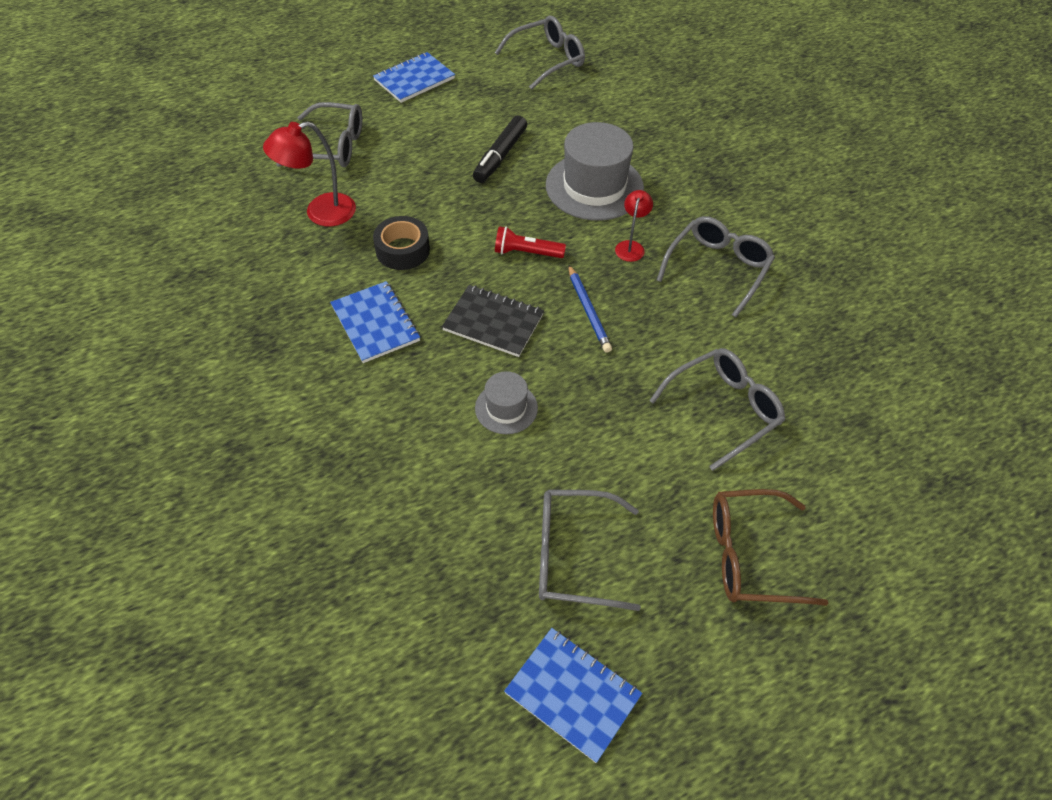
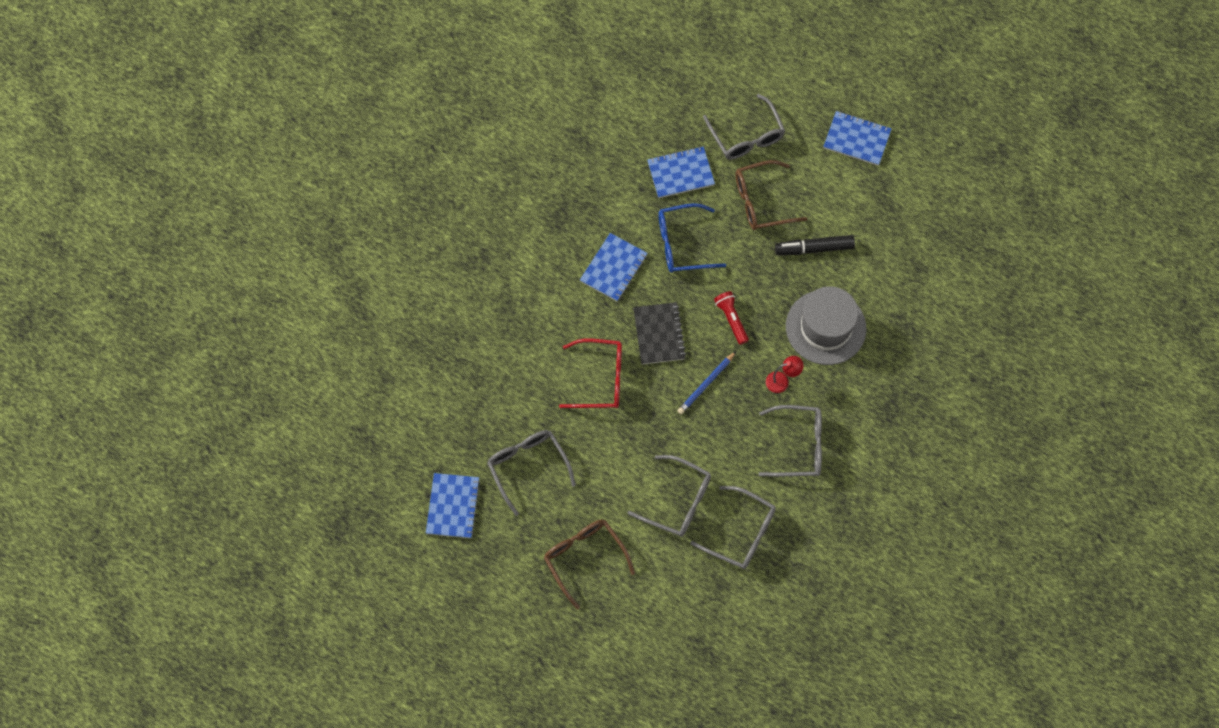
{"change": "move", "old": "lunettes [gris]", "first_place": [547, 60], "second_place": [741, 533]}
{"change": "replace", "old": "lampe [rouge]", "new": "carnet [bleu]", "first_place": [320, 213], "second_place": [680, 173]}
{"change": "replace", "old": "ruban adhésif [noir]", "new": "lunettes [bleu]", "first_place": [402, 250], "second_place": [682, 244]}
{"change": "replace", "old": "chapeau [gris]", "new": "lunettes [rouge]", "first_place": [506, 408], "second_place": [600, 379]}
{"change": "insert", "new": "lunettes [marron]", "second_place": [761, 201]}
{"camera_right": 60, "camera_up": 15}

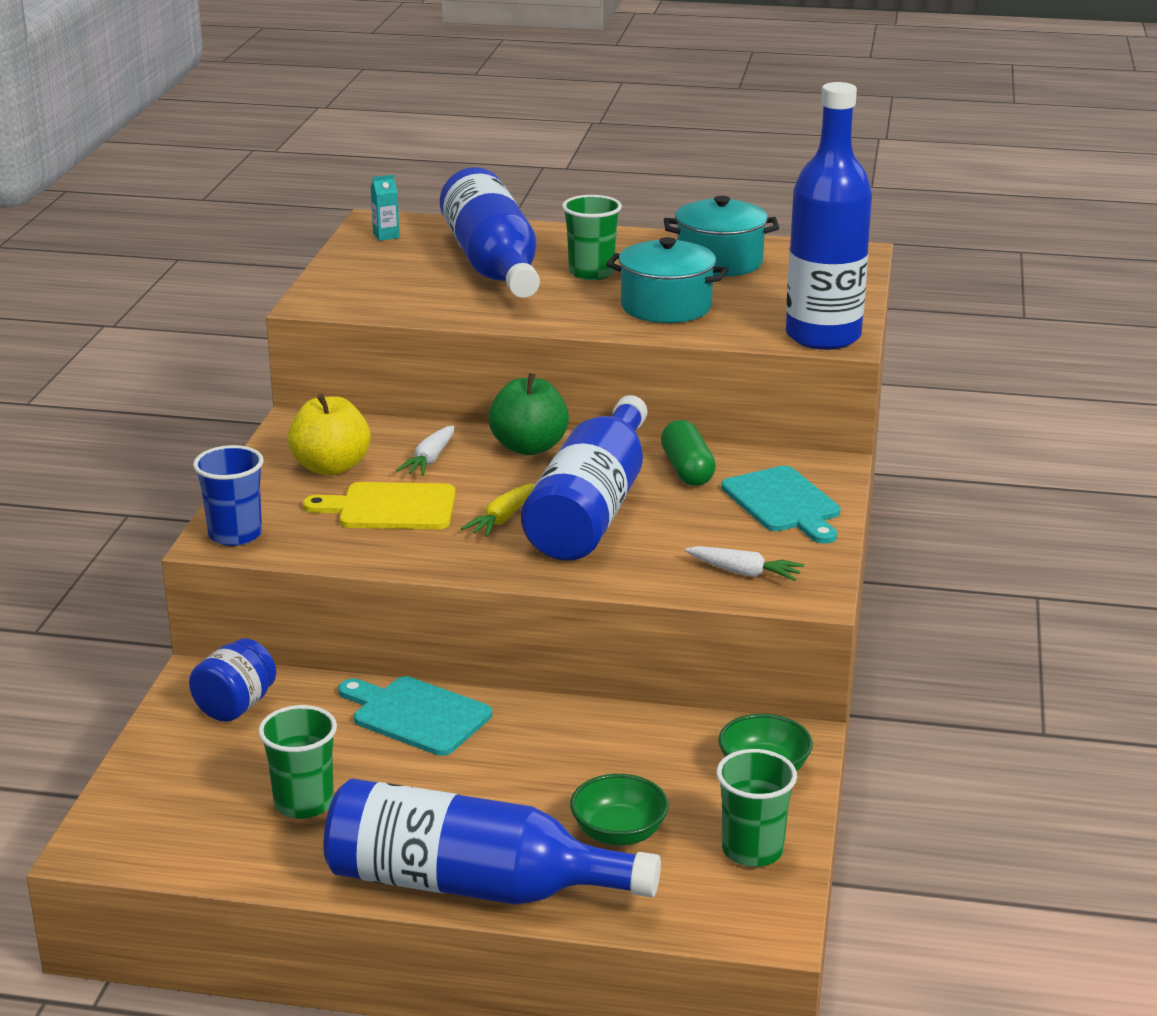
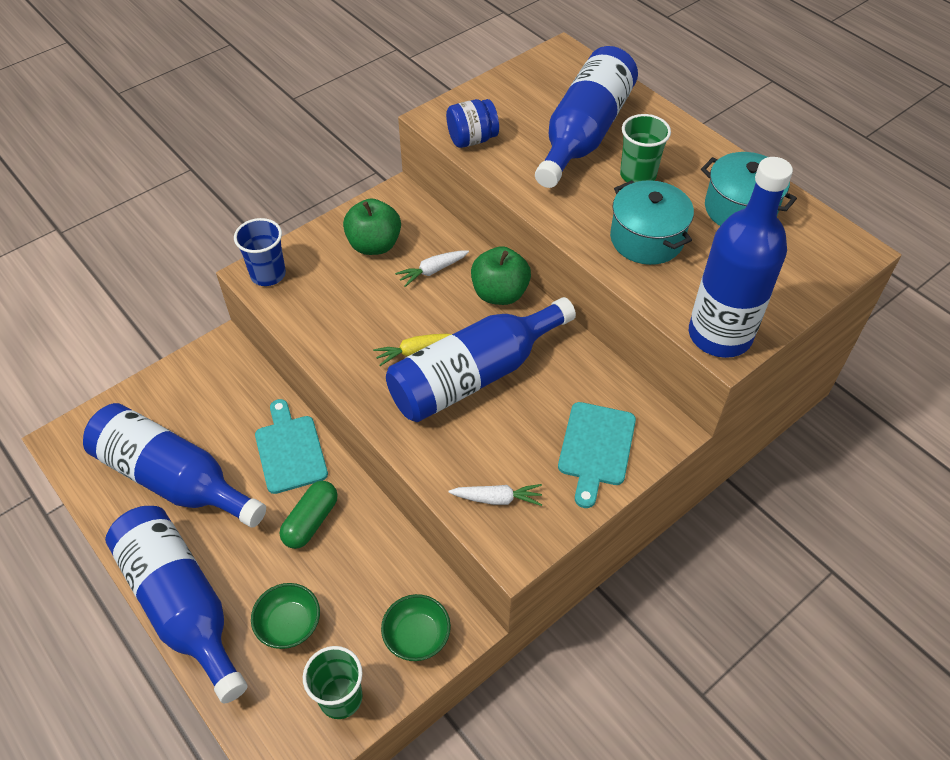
{"change": "delete", "old": "brique de lait [turquoise]", "first_place": [386, 236]}
{"change": "recolor", "old": "pomme [jaune]", "new": "pomme [vert]", "first_place": [331, 467], "second_place": [374, 245]}
{"change": "move", "old": "gélule [vert]", "first_place": [687, 470], "second_place": [311, 521]}
{"change": "delete", "old": "planche à découper [jaune]", "first_place": [390, 507]}
{"change": "rotate", "old": "carotte [blanc]", "first_place": [744, 573], "second_place": [497, 499], "degrees": -60}
{"change": "move", "old": "bocal [bleu]", "first_place": [235, 706], "second_place": [472, 139]}
{"change": "replace", "old": "gobelet [vert]", "new": "bouteille [bleu]", "first_place": [304, 803], "second_place": [173, 479]}
{"camera_right": 40, "camera_up": 25}

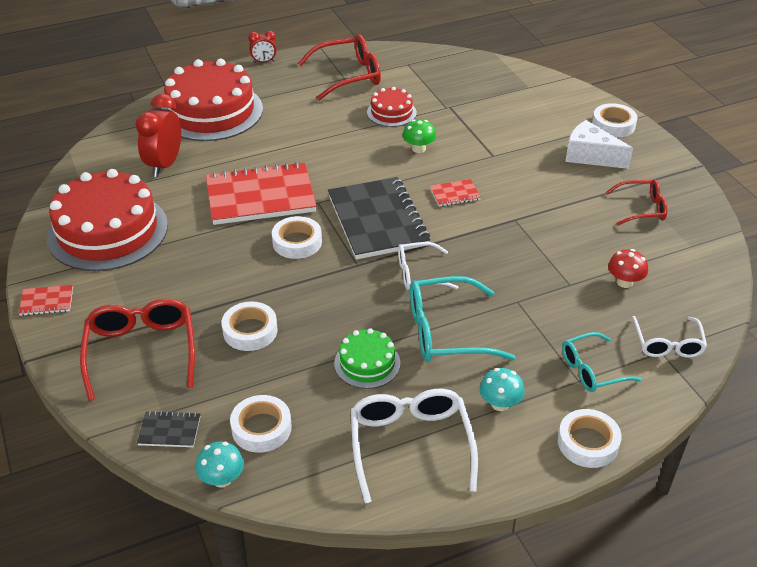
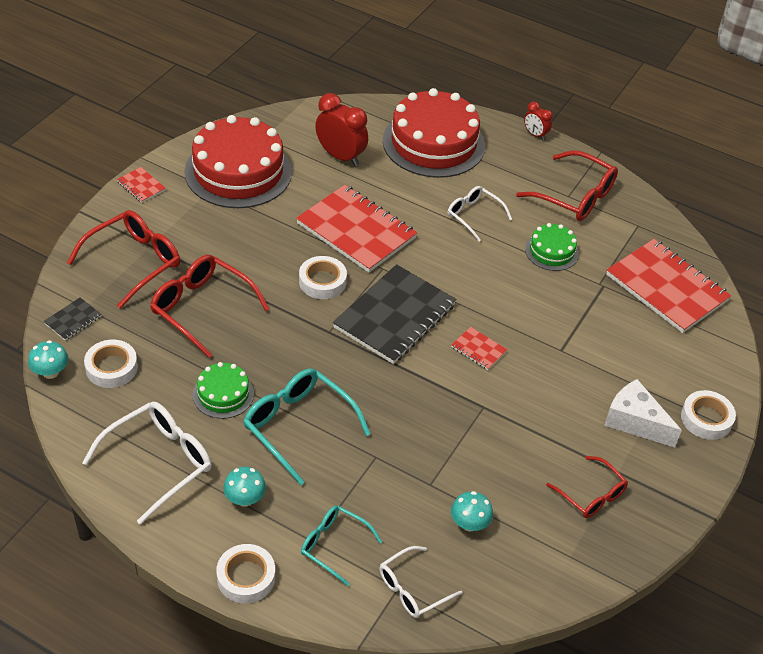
{"change": "recolor", "old": "gâteau [rouge]", "new": "gâteau [vert]", "first_place": [391, 112], "second_place": [551, 251]}
{"change": "rotate", "old": "réveil [rouge]", "first_place": [164, 165], "second_place": [340, 156], "degrees": 60}
{"change": "delete", "old": "champignon [vert]", "first_place": [418, 149]}
{"change": "rotate", "old": "fromage [blanc]", "first_place": [590, 156], "second_place": [635, 421], "degrees": -45}
{"change": "move", "old": "lunettes [blanc]", "first_place": [419, 274], "second_place": [473, 216]}
{"change": "recolor", "old": "champignon [rouge]", "new": "champignon [turquoise]", "first_place": [624, 282], "second_place": [469, 524]}
{"change": "replace", "old": "ruban adhésif [blanc]", "new": "lunettes [rouge]", "first_place": [250, 331], "second_place": [202, 308]}
{"change": "rotate", "old": "carnet [noir]", "first_place": [169, 431], "second_place": [73, 320], "degrees": 75}
{"change": "insert", "new": "carnet [rouge]", "second_place": [666, 288]}
{"camera_right": 50, "camera_up": 5}

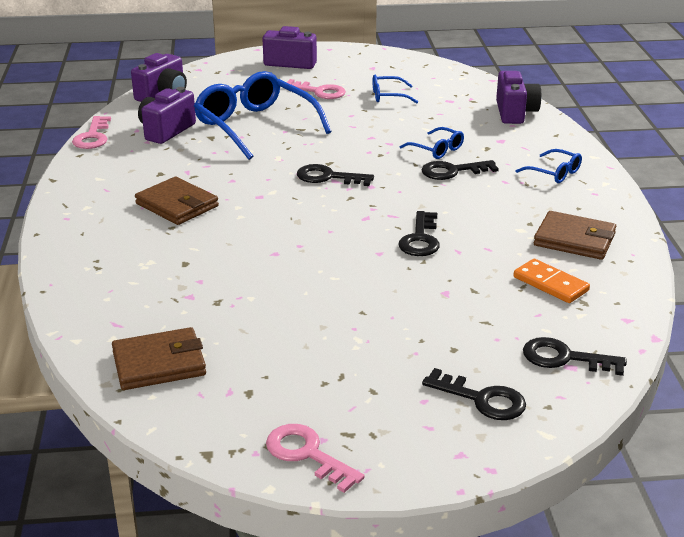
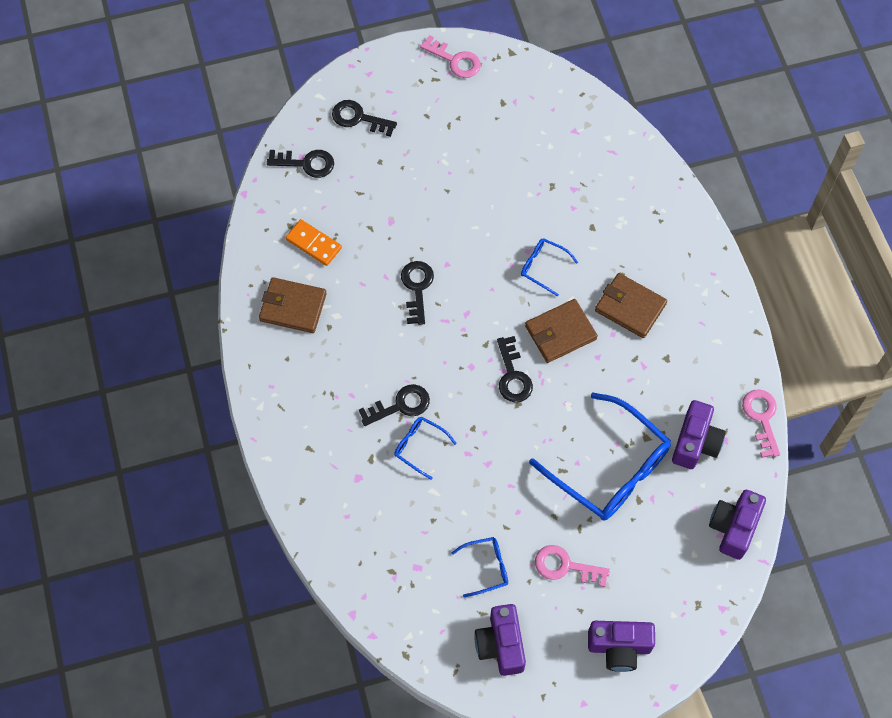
{"change": "move", "old": "appareil photo [violet]", "first_place": [515, 113], "second_place": [501, 645]}
{"change": "move", "old": "lunettes [bleu]", "first_place": [554, 173], "second_place": [543, 267]}
{"change": "rotate", "old": "clé [noir]", "first_place": [328, 177], "second_place": [513, 376], "degrees": 75}
{"change": "move", "old": "portefeuille [marron]", "first_place": [159, 363], "second_place": [560, 332]}
{"camera_right": 170, "camera_up": 35}

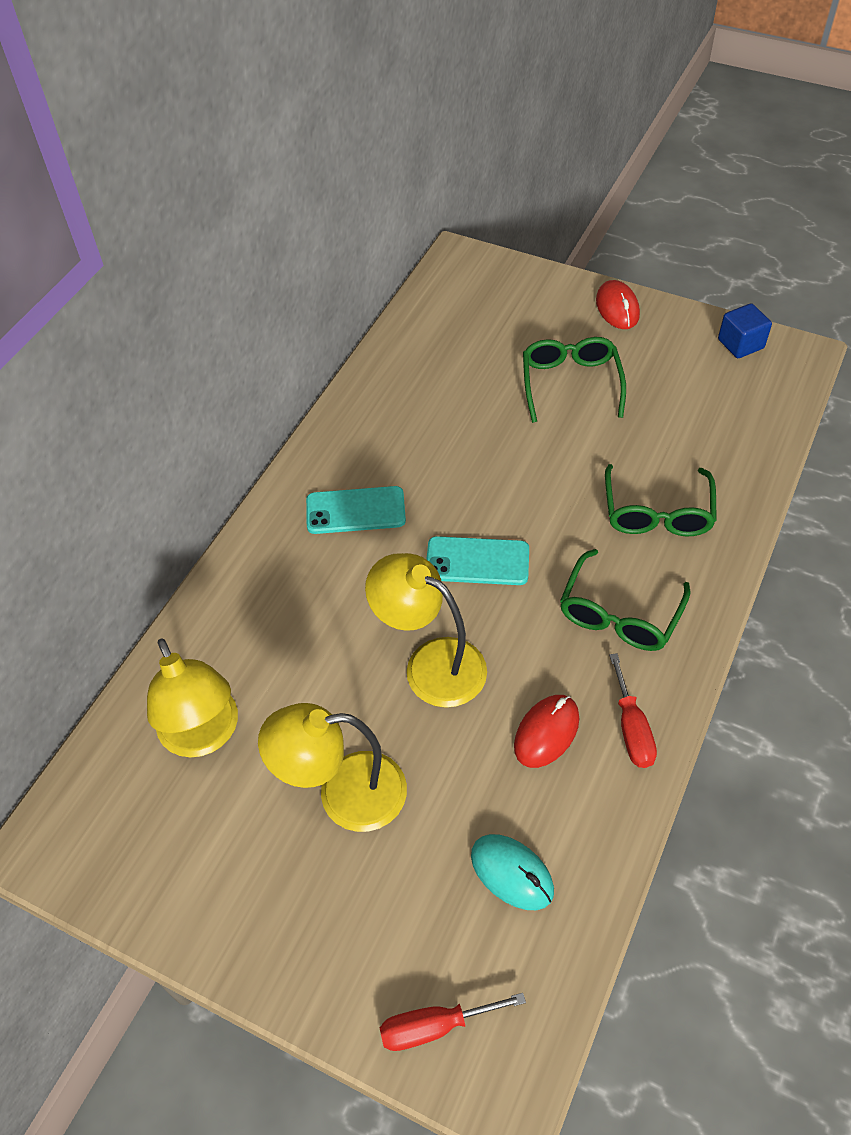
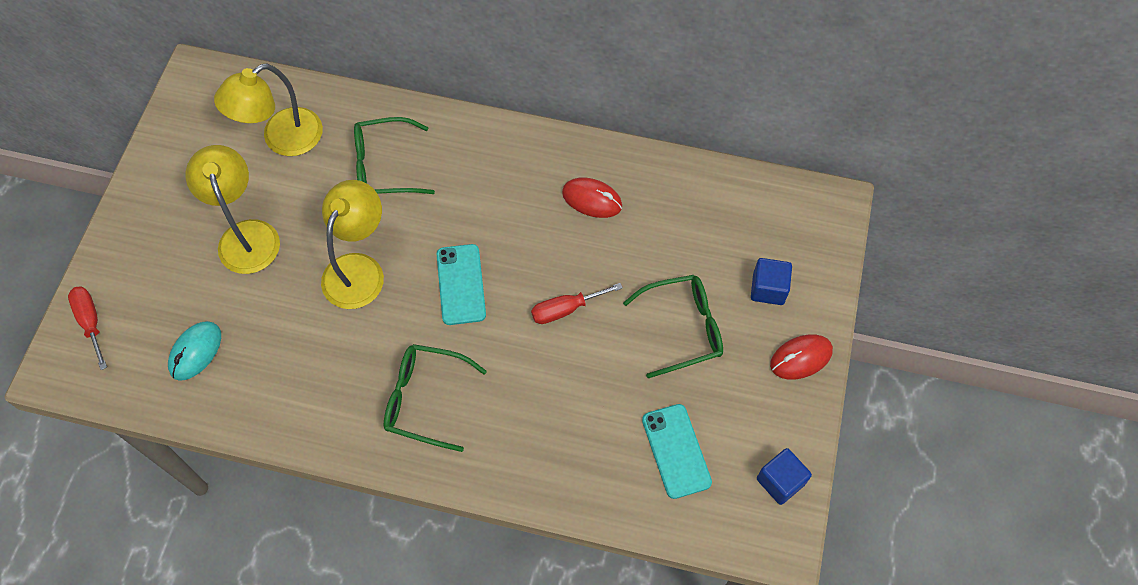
{"change": "move", "old": "lunettes [vert]", "first_place": [657, 513], "second_place": [384, 166]}
{"change": "move", "old": "téléphone [turquoise]", "first_place": [355, 511], "second_place": [676, 451]}
{"change": "move", "old": "tournevis [rouge]", "first_place": [631, 728], "second_place": [565, 309]}
{"change": "move", "old": "souris [rouge]", "first_place": [546, 732], "second_place": [592, 199]}
{"change": "insert", "new": "cube [bleu]", "second_place": [768, 289]}
{"camera_right": 75, "camera_up": 10}

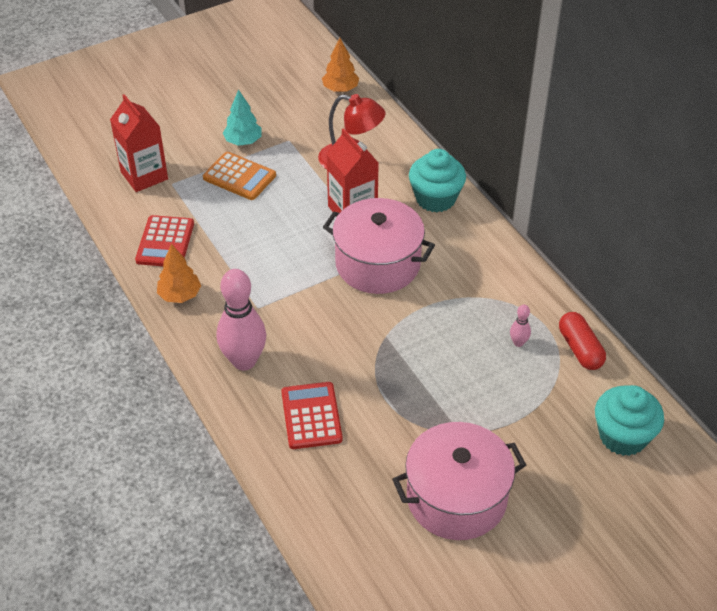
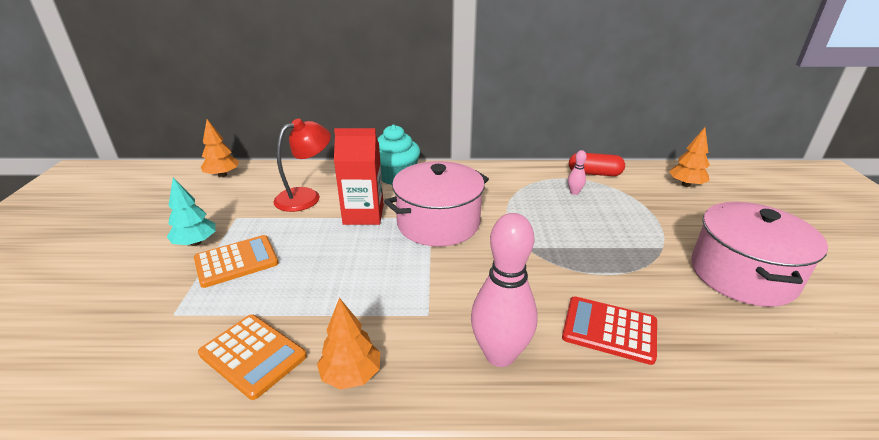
{"change": "delete", "old": "brique de lait [rouge]", "first_place": [144, 175]}
{"change": "recolor", "old": "calculatrice [rouge]", "new": "calculatrice [orange]", "first_place": [165, 242], "second_place": [253, 355]}
{"change": "replace", "old": "muffin [turquoise]", "new": "arbre [orange]", "first_place": [623, 436], "second_place": [685, 185]}
{"camera_right": -60, "camera_up": -15}

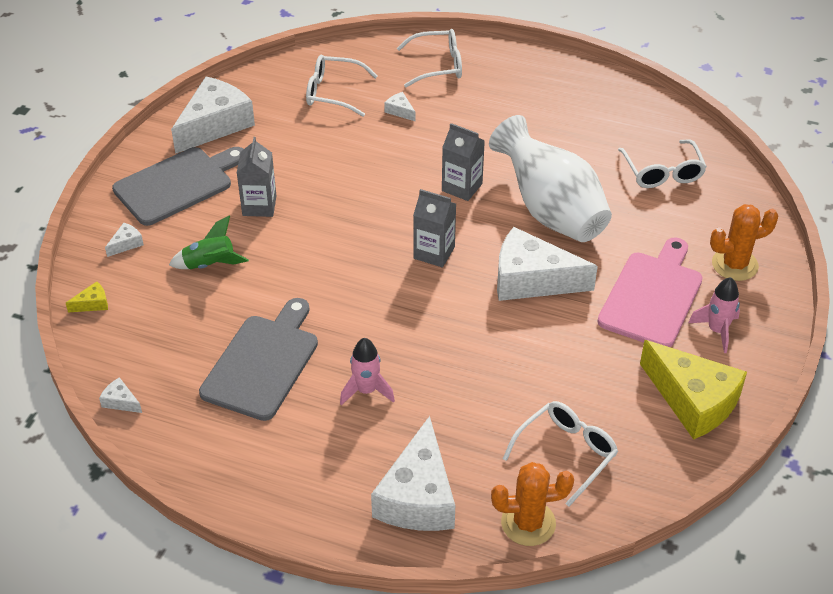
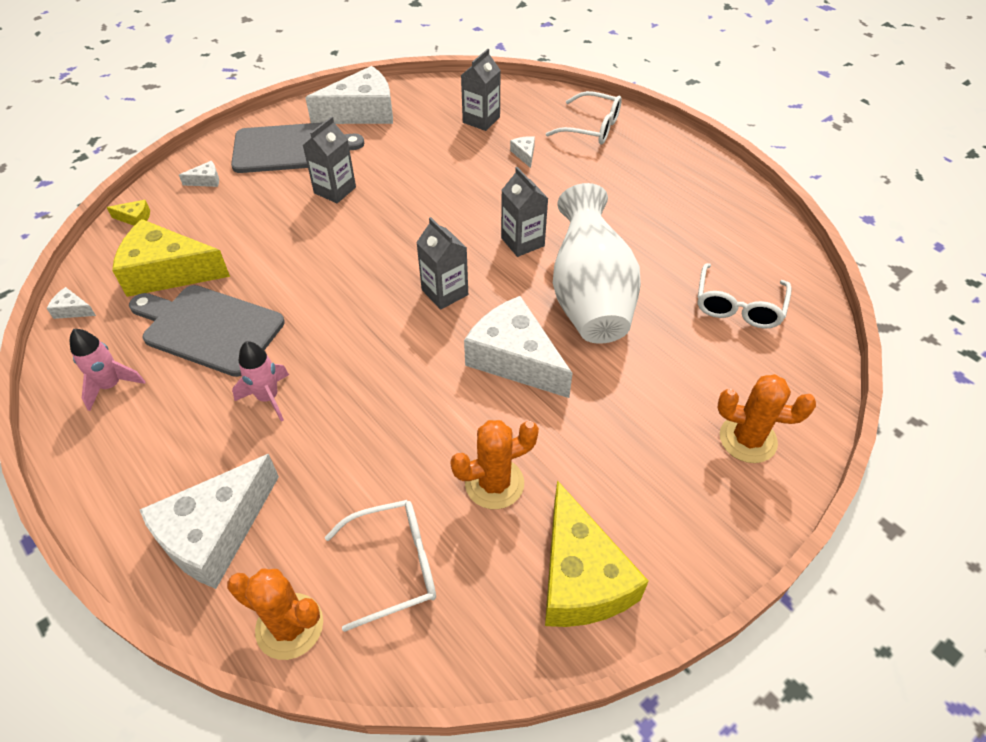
{"change": "replace", "old": "lunettes [blanc]", "new": "brique de lait [gris]", "first_place": [334, 93], "second_place": [481, 120]}
{"change": "delete", "old": "fusée [vert]", "first_place": [210, 265]}
{"change": "delete", "old": "planche à découper [rose]", "first_place": [652, 296]}
{"change": "move", "old": "fusée [rose]", "first_place": [717, 331], "second_place": [111, 385]}
{"change": "rotate", "old": "planche à découper [gris]", "first_place": [262, 363], "second_place": [209, 328], "degrees": -120}
{"change": "rotate", "old": "fromage [blanc]", "first_place": [121, 401], "second_place": [72, 310], "degrees": -45}
{"change": "insert", "new": "fromage [jaune]", "second_place": [167, 272]}
{"change": "insert", "new": "cactus [orange]", "second_place": [494, 483]}
{"camera_right": 30, "camera_up": 5}

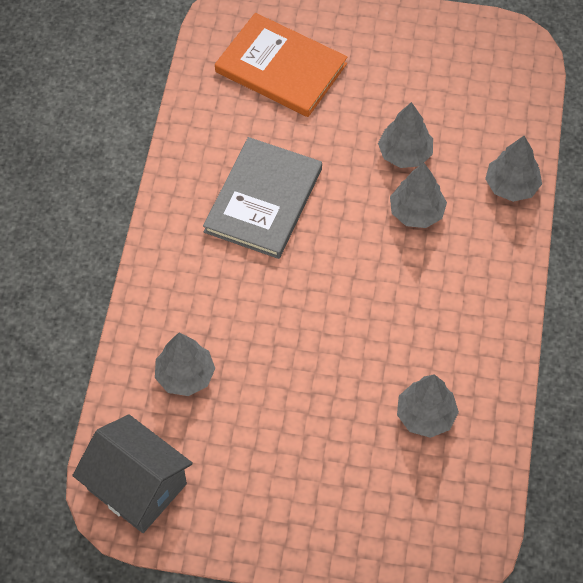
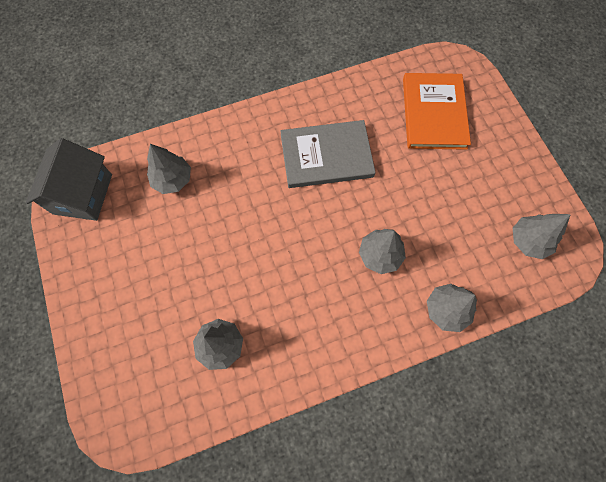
{"change": "move", "old": "arbre [gris]", "first_place": [405, 154], "second_place": [528, 241]}
{"camera_right": 60, "camera_up": 10}

